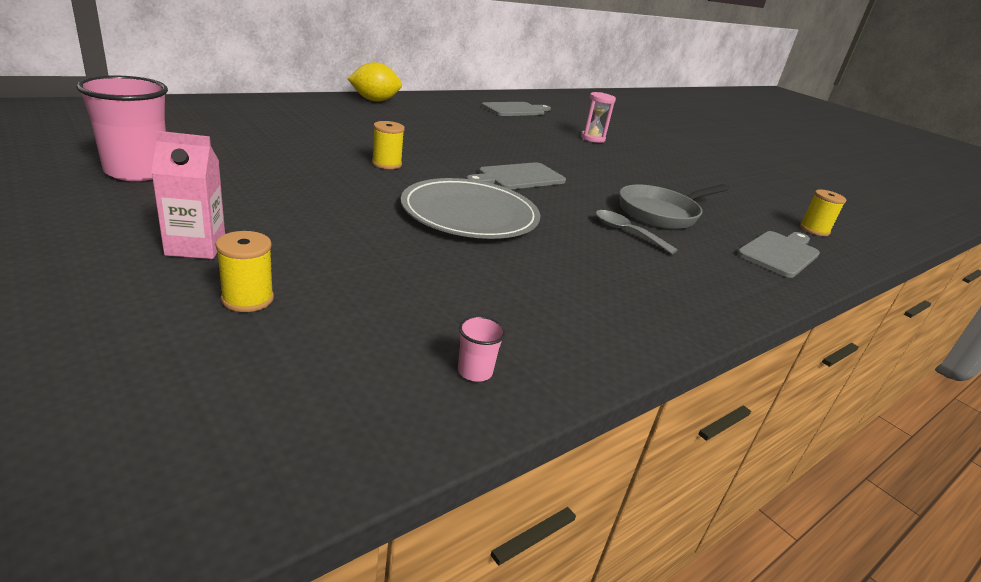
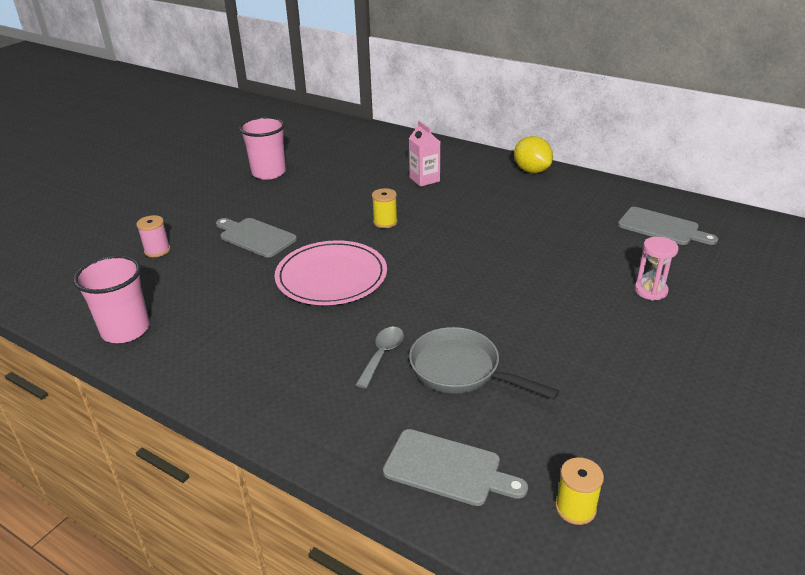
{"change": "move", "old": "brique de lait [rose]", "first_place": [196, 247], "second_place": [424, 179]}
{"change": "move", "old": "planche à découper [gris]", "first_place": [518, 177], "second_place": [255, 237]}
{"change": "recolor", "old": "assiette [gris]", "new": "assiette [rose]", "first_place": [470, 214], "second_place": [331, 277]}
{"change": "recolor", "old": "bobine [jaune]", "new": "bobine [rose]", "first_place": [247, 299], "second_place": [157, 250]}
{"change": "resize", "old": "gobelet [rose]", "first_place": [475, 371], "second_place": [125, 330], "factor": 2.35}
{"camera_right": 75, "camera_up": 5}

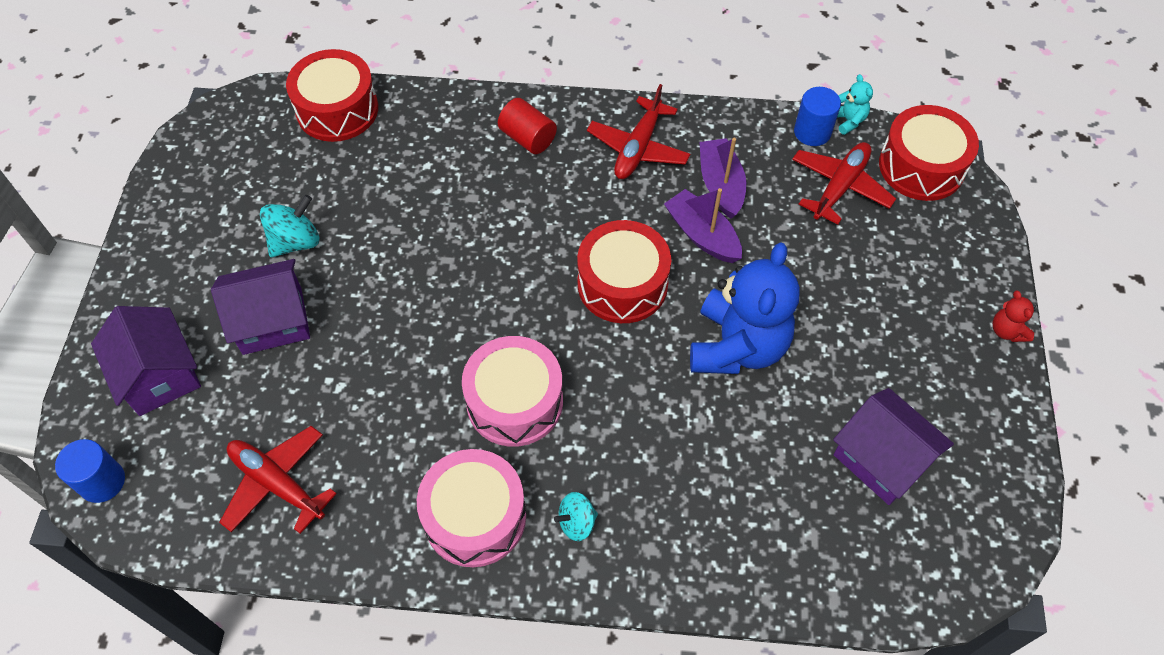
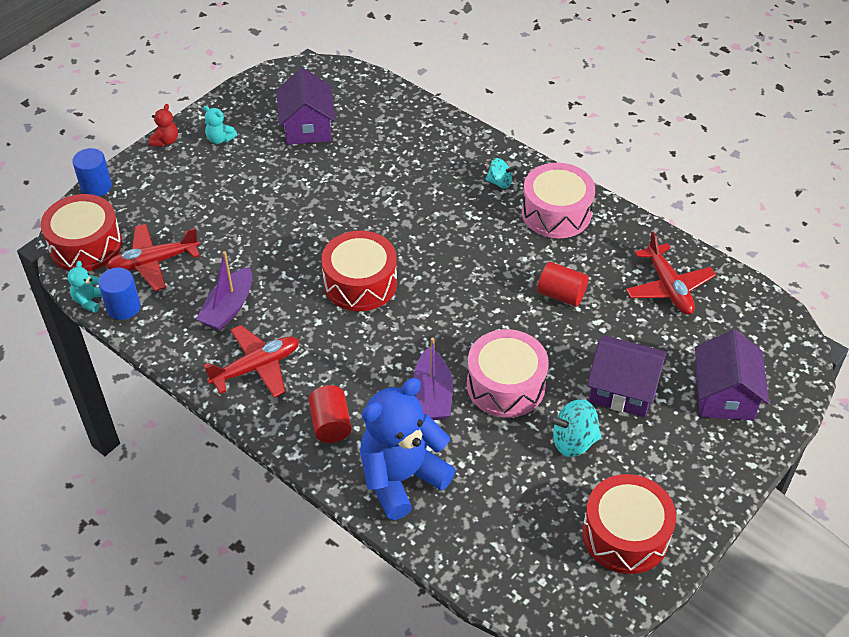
{"change": "move", "old": "tambour [rouge]", "first_place": [337, 109], "second_place": [625, 534]}
{"change": "move", "old": "bateau [violet]", "first_place": [702, 235], "second_place": [433, 394]}
{"change": "move", "old": "ours en peluche [bleu]", "first_place": [737, 346], "second_place": [401, 478]}
{"change": "move", "old": "tambour [rose]", "first_place": [514, 402], "second_place": [506, 385]}
{"change": "move", "old": "cylindre [bleu]", "first_place": [102, 482], "second_place": [96, 186]}
{"change": "insert", "new": "ours en peluche [turquoise]", "second_place": [220, 139]}
{"change": "insert", "new": "cylindre [rouge]", "second_place": [561, 295]}
{"camera_right": -145, "camera_up": -10}

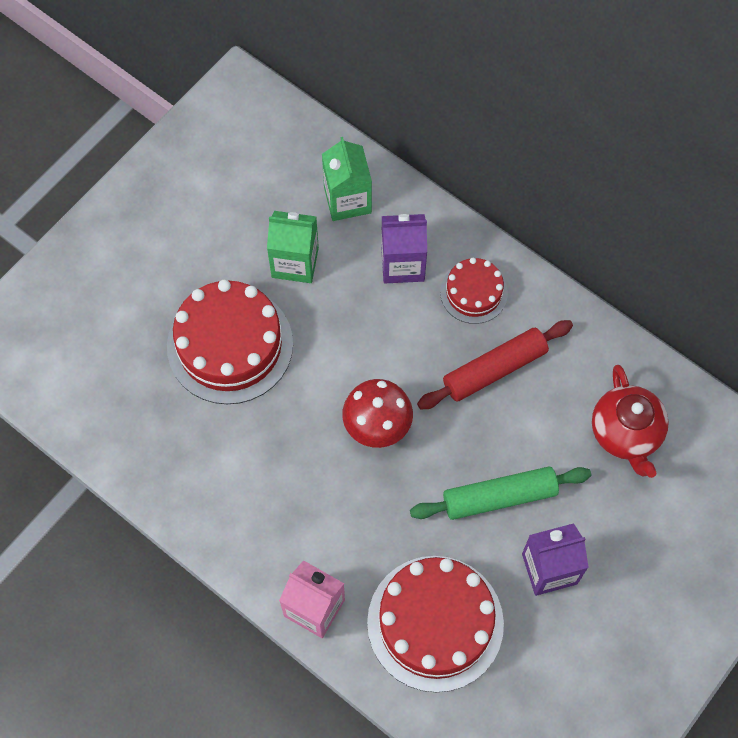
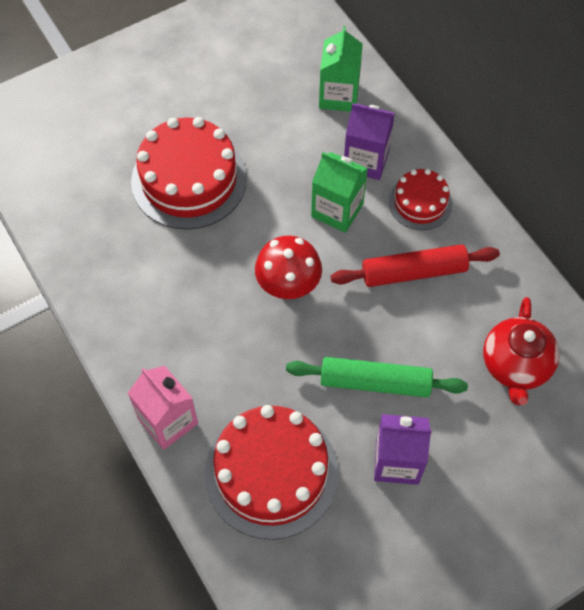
{"change": "move", "old": "brique de lait [vert]", "first_place": [295, 262], "second_place": [337, 210]}
{"camera_right": 20, "camera_up": -5}

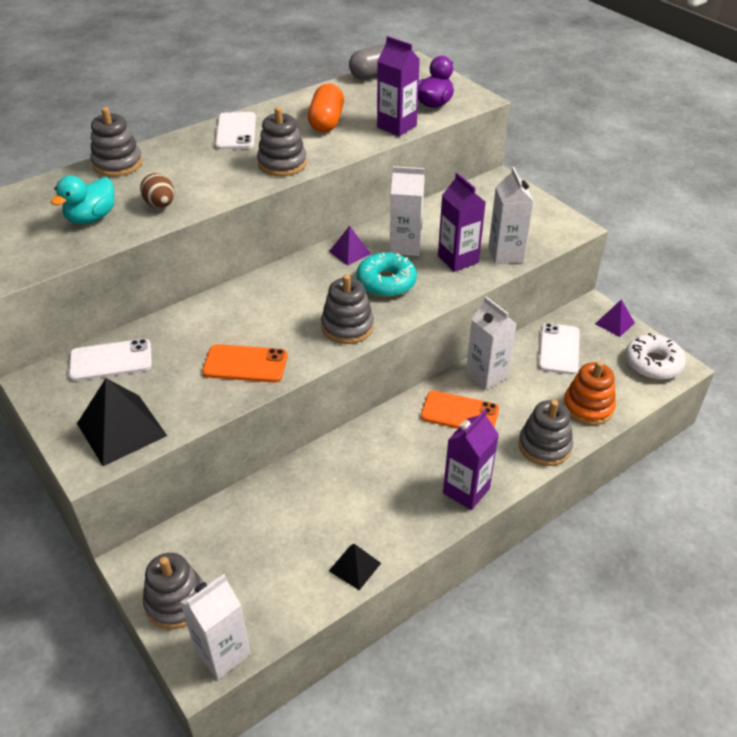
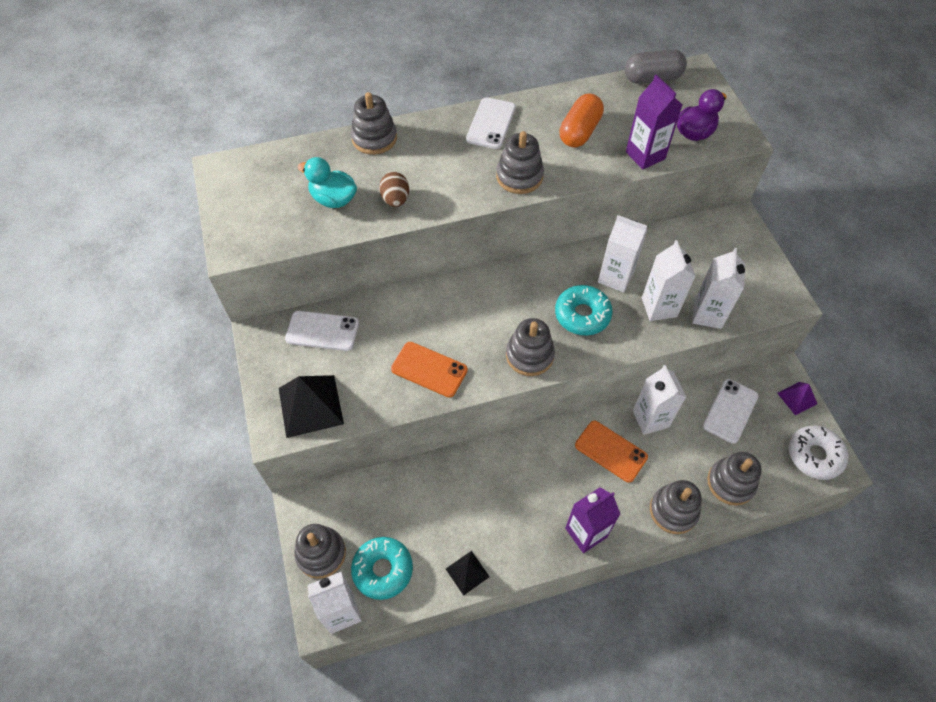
{"change": "recolor", "old": "brique de lait [violet]", "new": "brique de lait [blanc]", "first_place": [458, 259], "second_place": [659, 307]}
{"change": "rotate", "old": "canard [turquoise]", "first_place": [91, 218], "second_place": [333, 199], "degrees": 60}
{"change": "delete", "old": "pyramide [violet]", "first_place": [350, 252]}
{"change": "recolor", "old": "jouet à empiler [orange]", "new": "jouet à empiler [gris]", "first_place": [588, 407], "second_place": [730, 483]}
{"change": "insert", "new": "beignet [turquoise]", "second_place": [383, 570]}
{"camera_right": 20, "camera_up": 15}

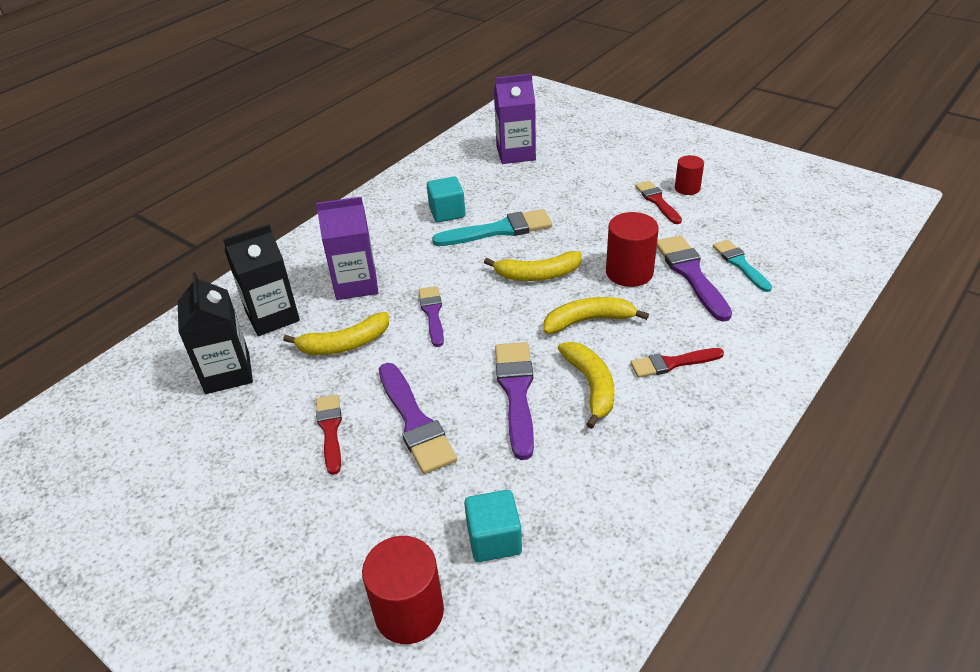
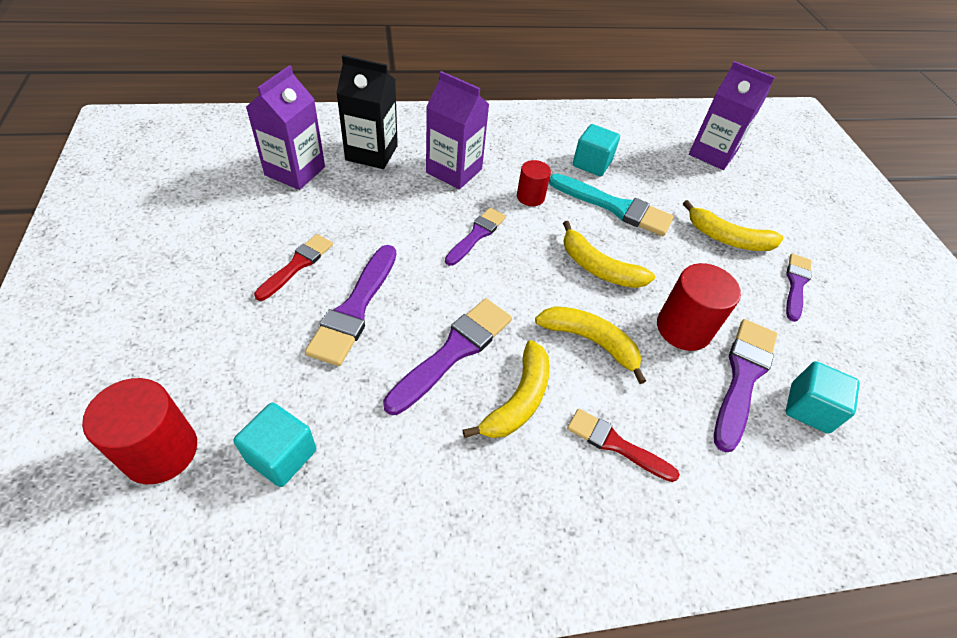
{"change": "move", "old": "cylindre [rouge]", "first_place": [687, 188], "second_place": [530, 197]}
{"change": "recolor", "old": "pinceau [rouge]", "new": "pinceau [violet]", "first_place": [657, 201], "second_place": [796, 284]}
{"change": "replace", "old": "pinceau [turquoise]", "new": "cube [turquoise]", "first_place": [740, 264], "second_place": [809, 408]}
{"change": "recolor", "old": "brique de lait [noir]", "new": "brique de lait [violet]", "first_place": [227, 373], "second_place": [295, 171]}
{"change": "move", "old": "banane [jaune]", "first_place": [345, 344], "second_place": [728, 238]}
{"camera_right": 35, "camera_up": 10}

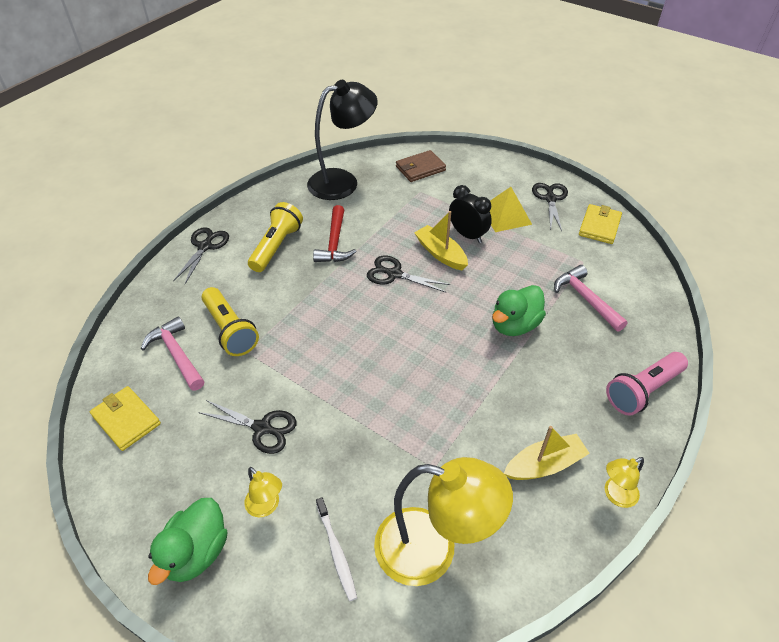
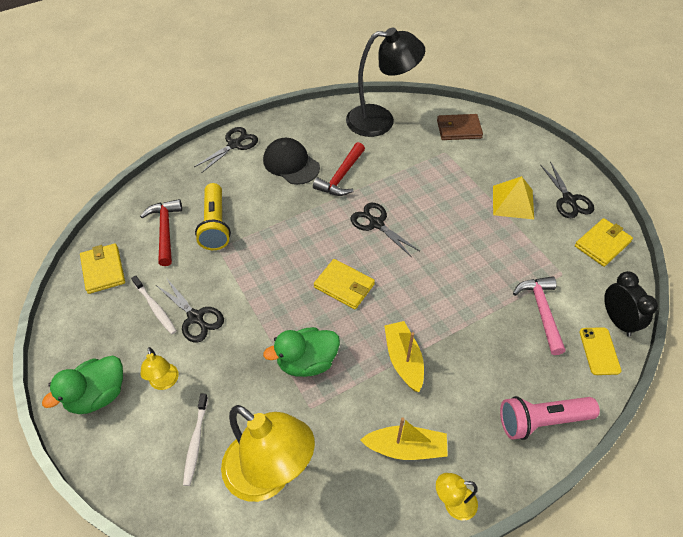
{"change": "rotate", "old": "ciseaux [noir]", "first_place": [550, 199], "second_place": [569, 199], "degrees": 135}
{"change": "move", "old": "réveil [noir]", "first_place": [467, 235], "second_place": [617, 321]}
{"change": "replace", "old": "lampe de poche [jaune]", "new": "casquette [noir]", "first_place": [276, 246], "second_place": [291, 164]}
{"change": "move", "old": "bateau [jaune]", "first_place": [440, 253], "second_place": [403, 360]}
{"change": "move", "old": "canard [vert]", "first_place": [514, 325], "second_place": [307, 362]}
{"change": "recolor", "old": "marteau [rose]", "new": "marteau [rouge]", "first_place": [177, 354], "second_place": [165, 230]}
{"change": "insert", "new": "portefeuille [jaune]", "second_place": [344, 286]}
{"change": "insert", "new": "brosse à dents [blanc]", "second_place": [155, 308]}
{"change": "insert", "new": "téléphone [jaune]", "second_place": [599, 351]}
{"camera_right": 25, "camera_up": 5}

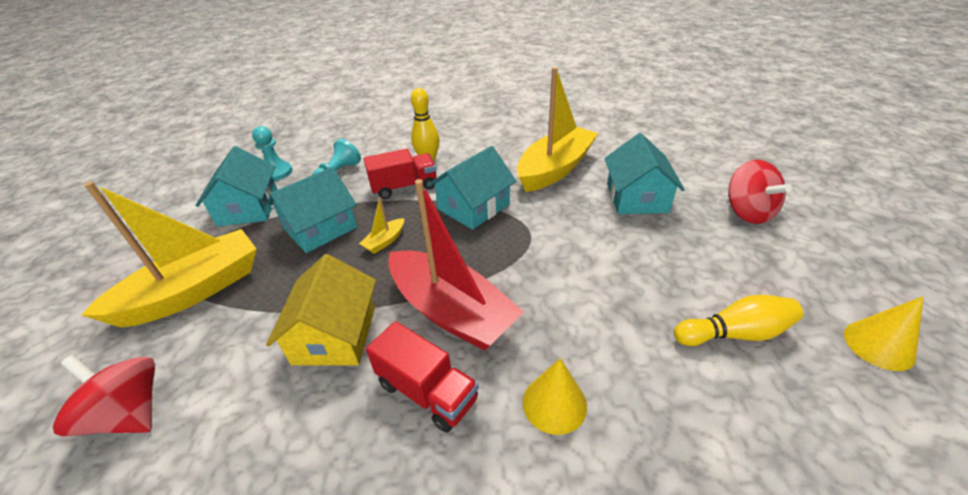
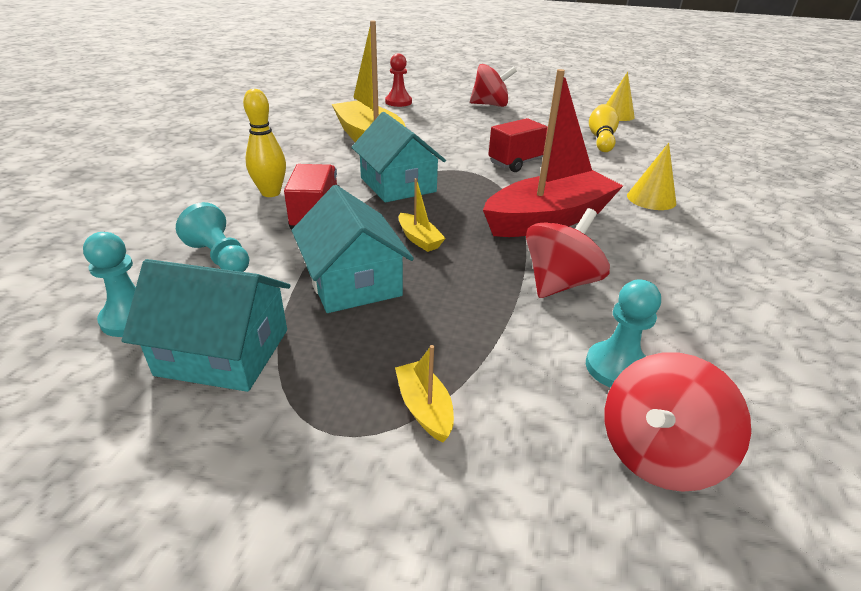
{"change": "delete", "old": "maison [turquoise]", "first_place": [636, 197]}
{"change": "resize", "old": "bateau [jaune]", "first_place": [194, 291], "second_place": [424, 408], "factor": 0.4}
{"change": "replace", "old": "maison [jaune]", "new": "toupie [rouge]", "first_place": [335, 335], "second_place": [559, 283]}
{"change": "move", "old": "camion [rouge]", "first_place": [427, 391], "second_place": [522, 162]}
{"change": "insert", "new": "pion [rouge]", "second_place": [398, 102]}
{"change": "insert", "new": "pion [turquoise]", "second_place": [616, 367]}
{"camera_right": -75, "camera_up": -5}

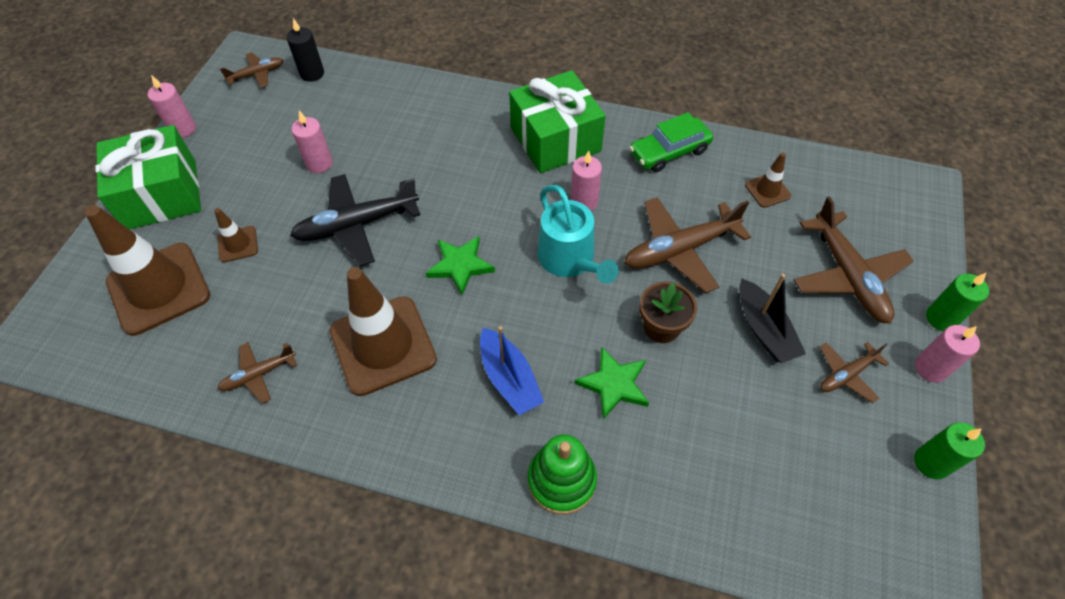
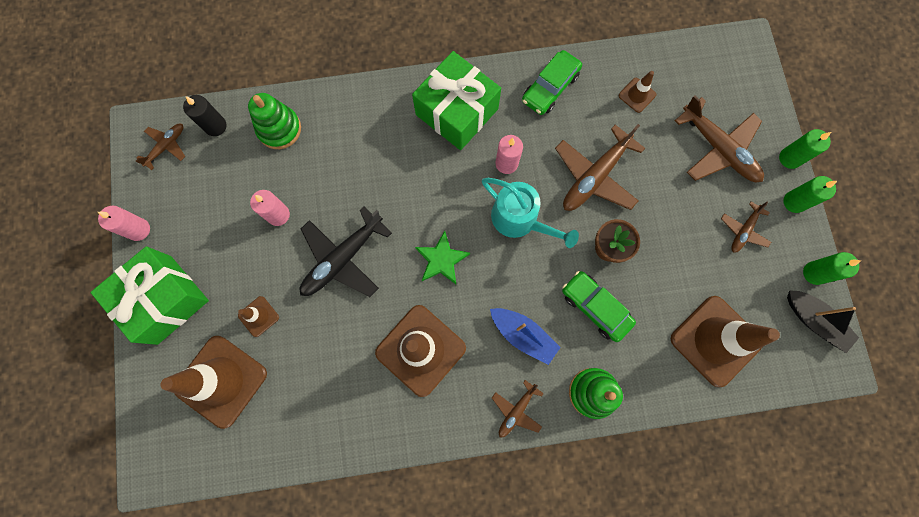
{"change": "move", "old": "bateau [noir]", "first_place": [764, 329], "second_place": [814, 321]}
{"change": "recolor", "old": "bougie [rose]", "new": "bougie [vert]", "first_place": [930, 368], "second_place": [794, 202]}
{"change": "move", "old": "avion [marron]", "first_place": [259, 374], "second_place": [516, 410]}
{"change": "replace", "old": "étoile [vert]", "new": "voiture [vert]", "first_place": [614, 384], "second_place": [595, 307]}
{"change": "insert", "new": "jouet à empiler [vert]", "second_place": [279, 129]}
{"change": "insert", "new": "cône de chantier [marron]", "second_place": [715, 341]}
{"camera_right": -25, "camera_up": 20}

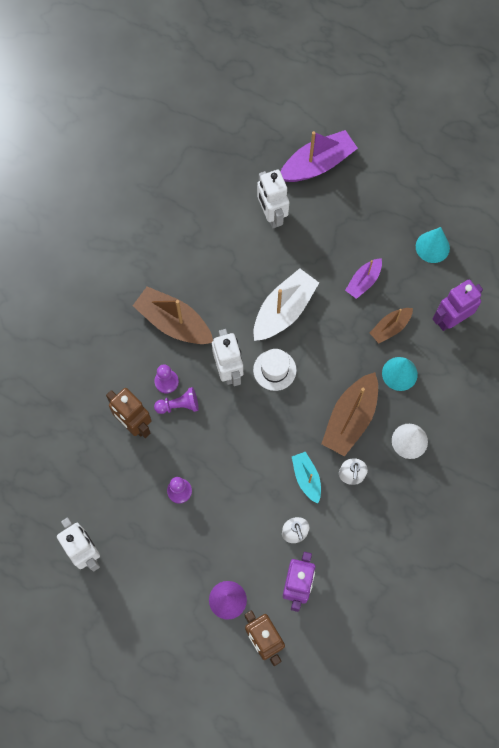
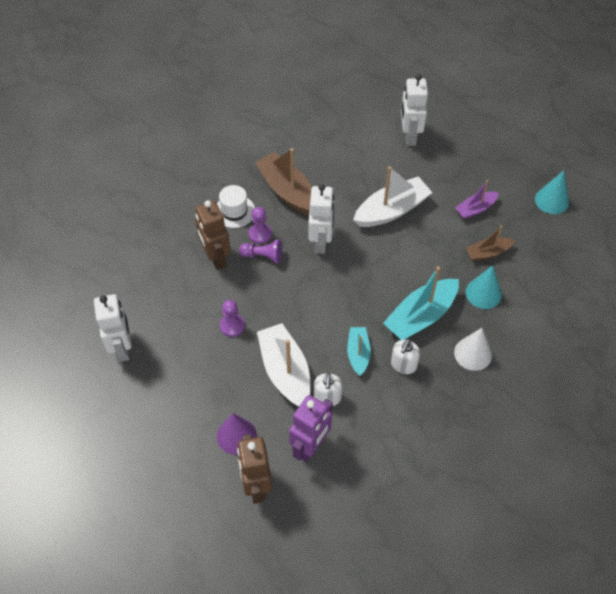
{"change": "delete", "old": "bateau [violet]", "first_place": [317, 164]}
{"change": "delete", "old": "robot [violet]", "first_place": [451, 319]}
{"change": "move", "old": "chapeau [blanc]", "first_place": [274, 370], "second_place": [234, 211]}
{"change": "recolor", "old": "bateau [marron]", "new": "bateau [turquoise]", "first_place": [350, 418], "second_place": [421, 316]}
{"change": "insert", "new": "bateau [blanc]", "second_place": [285, 372]}
{"camera_right": 20, "camera_up": -15}

